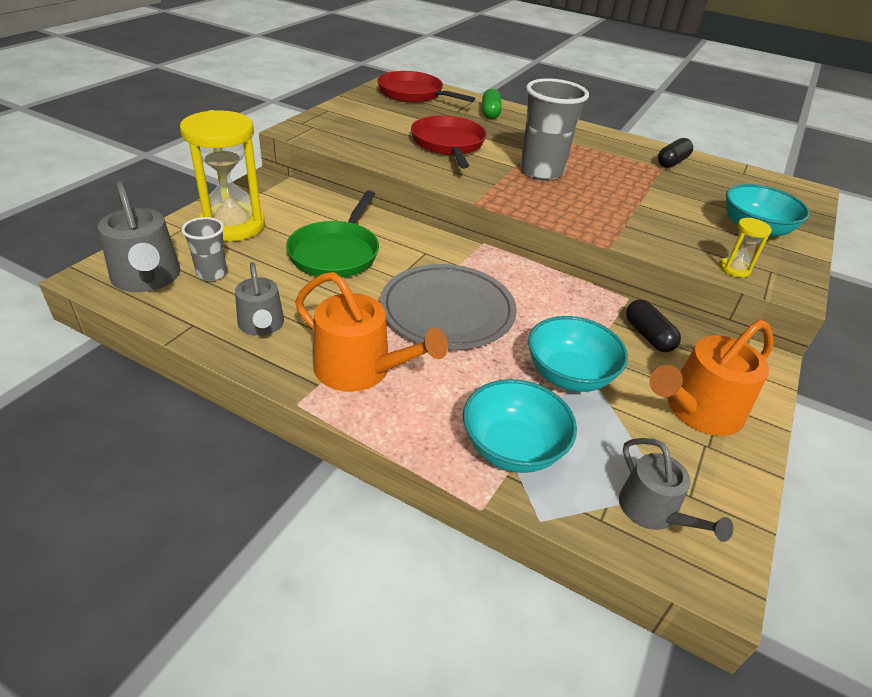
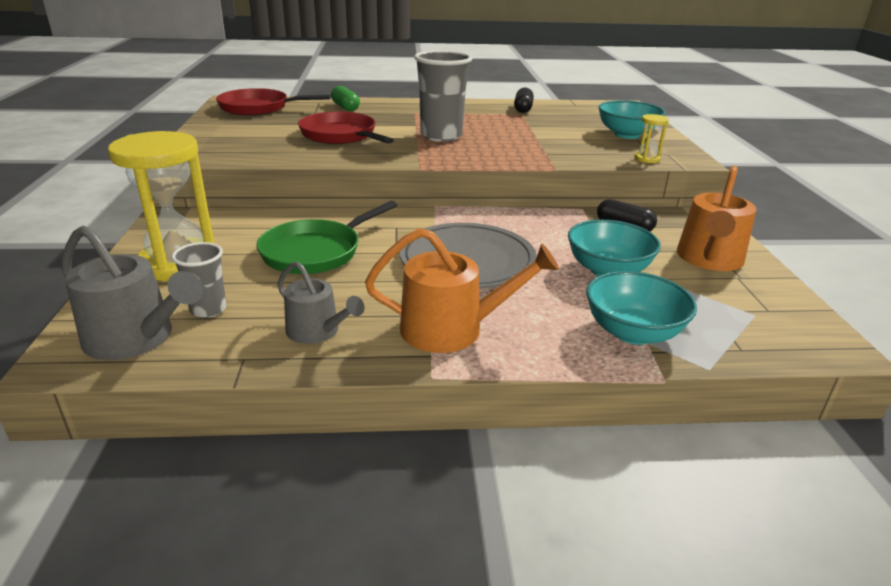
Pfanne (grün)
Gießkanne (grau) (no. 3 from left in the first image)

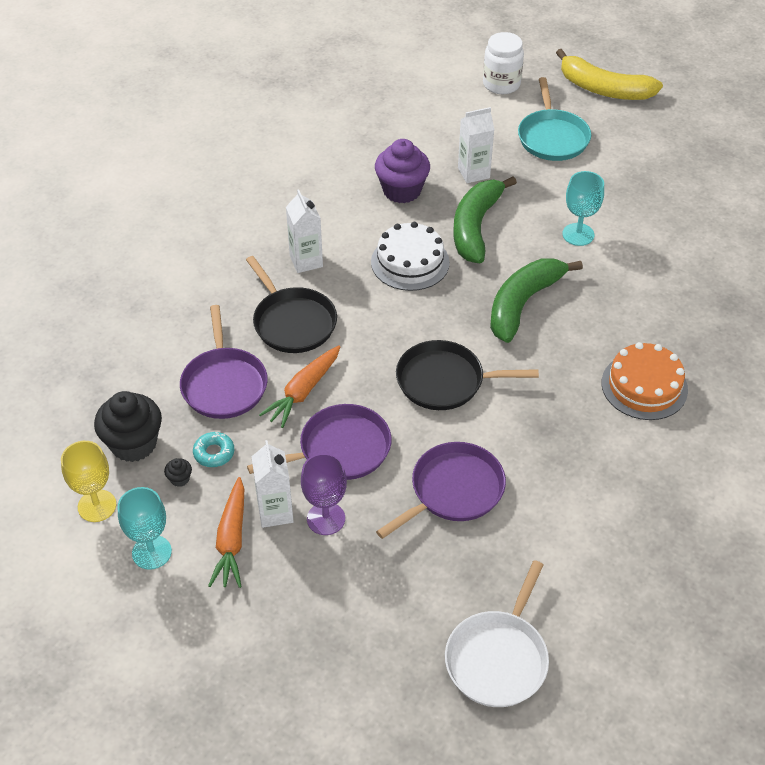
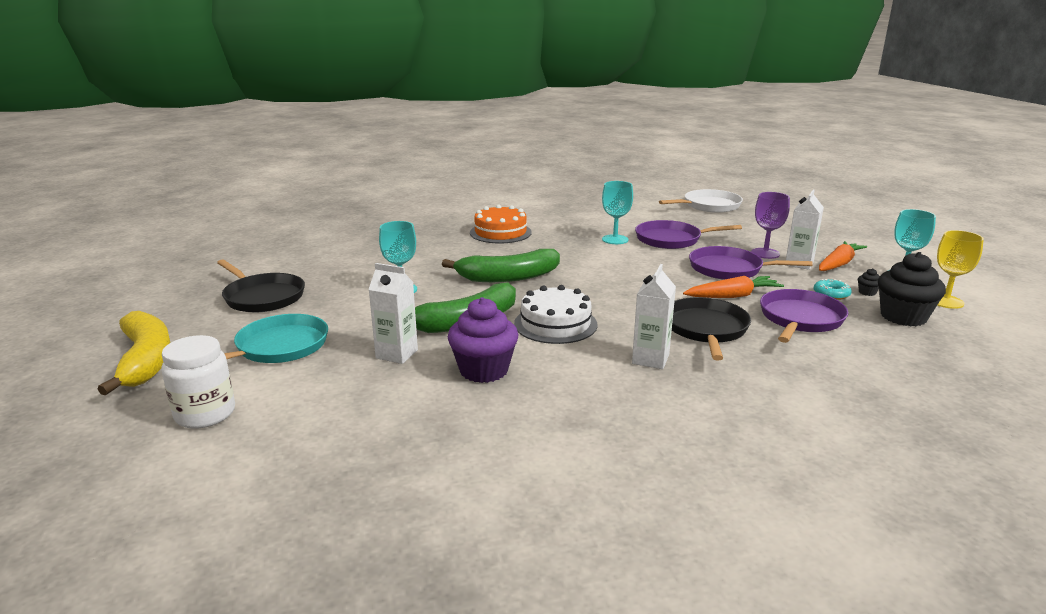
Pfanne (schwarz) (no. 1 from left)
Kelch (türkis) (no. 2 from left)

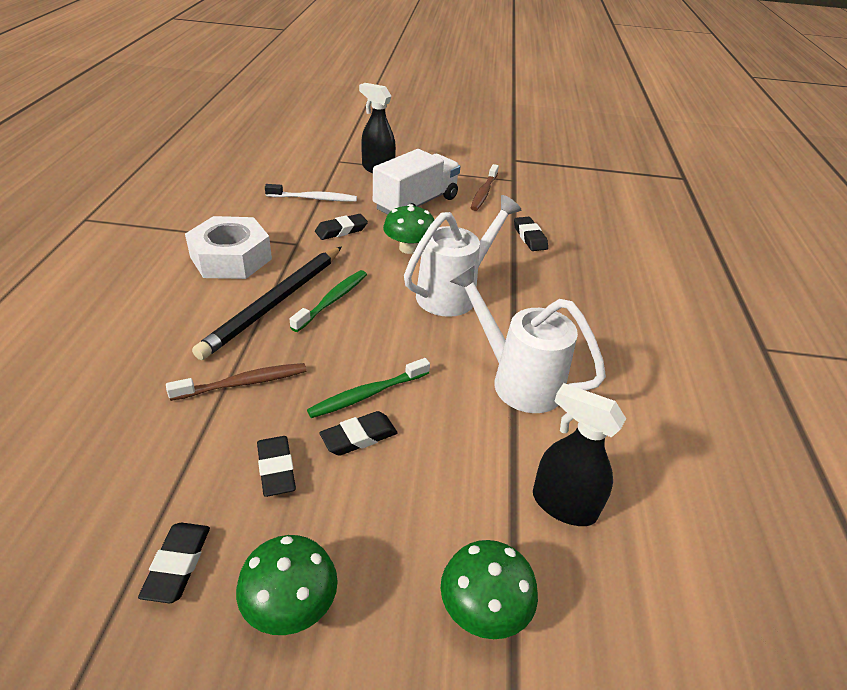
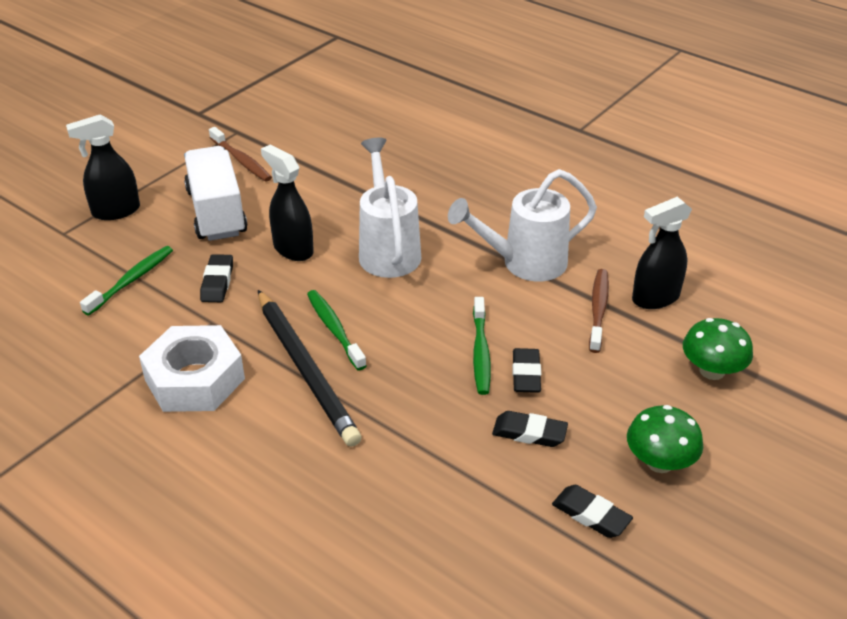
Zahnbürste (braun) (no. 2 from left)
Zahnbürste (grün) (no. 1 from left)
Sprühflasche (schwarz) (no. 2 from left)
Radiergummi (schwarz) (no. 5 from left in the first image)

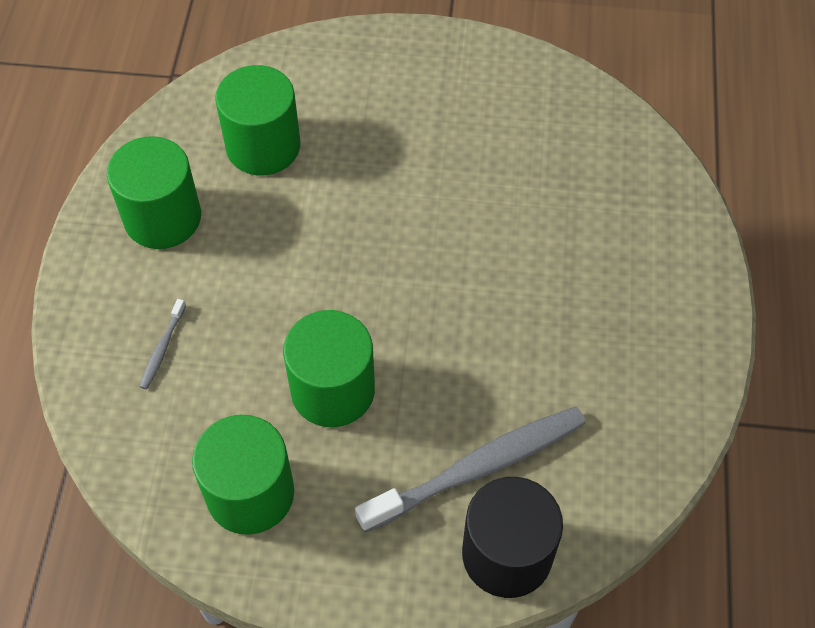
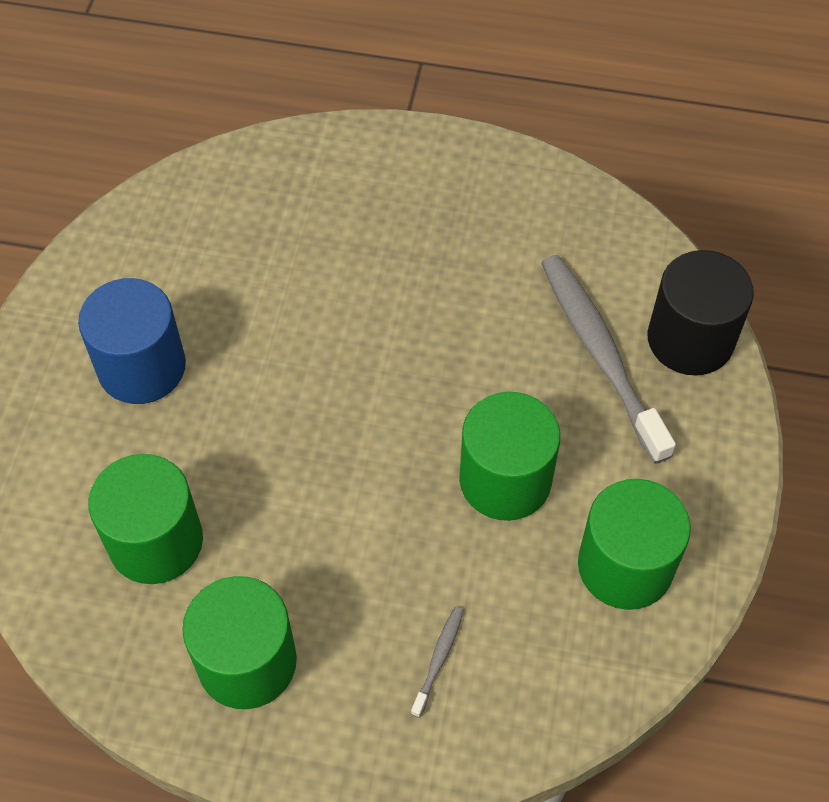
Zahnbürste (grau) (no. 1 from left)
Vollzylinder (blau)

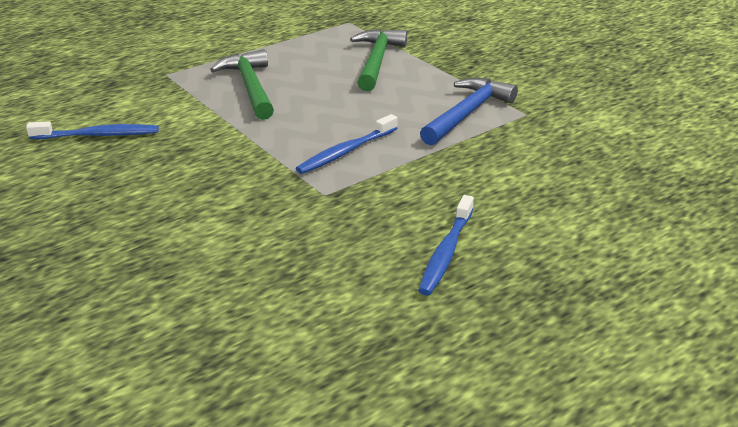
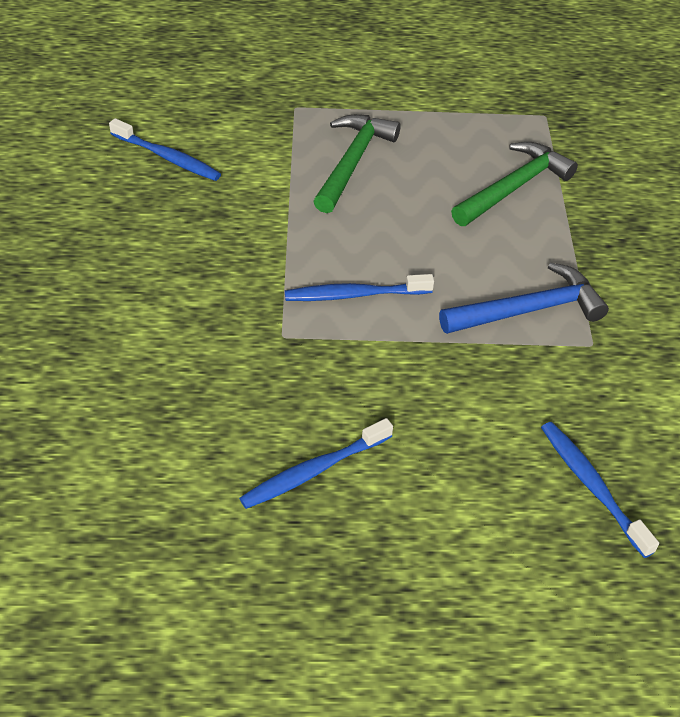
Zahnbürste (blau) (no. 4 from left)

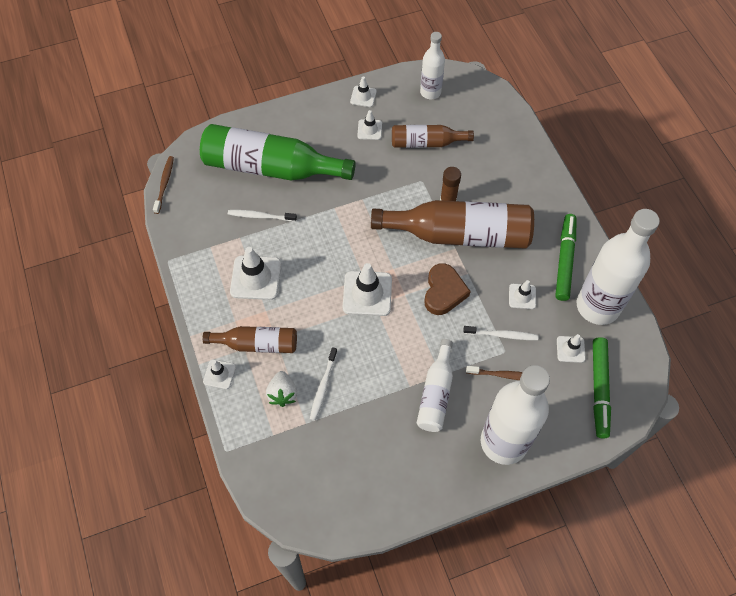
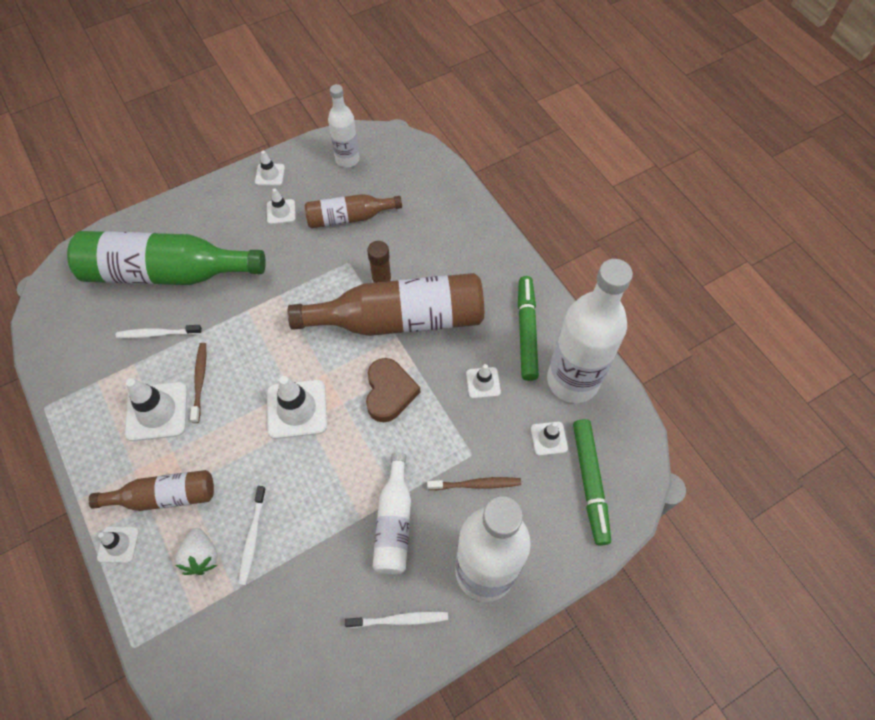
Zahnbürste (braun) (no. 1 from left)
Zahnbürste (weiß) (no. 3 from left)

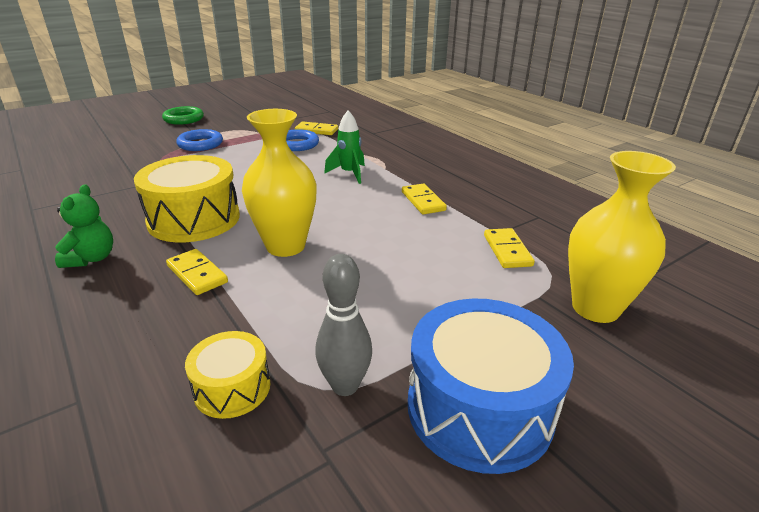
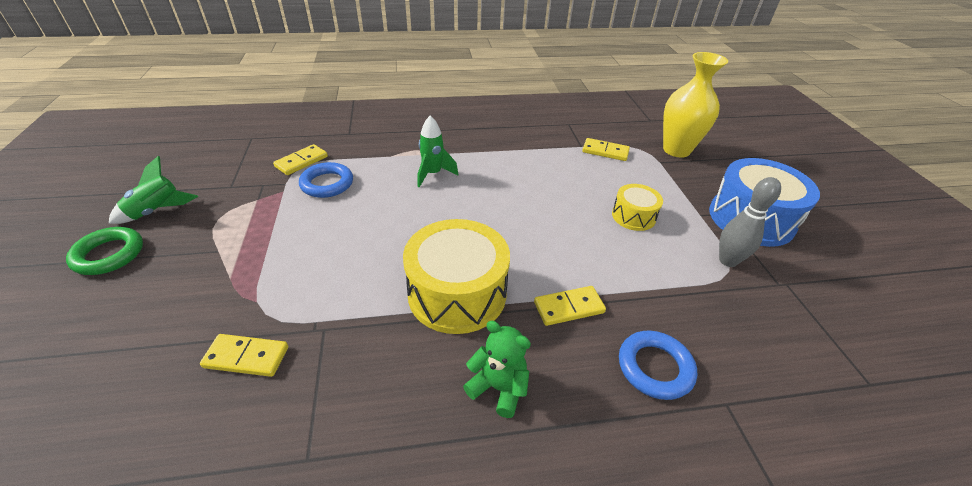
Ring (blau) (no. 2 from left)
Trommel (gelb) (no. 2 from left)
Vase (gelb) (no. 1 from left in the first image)
Dominostein (gelb) (no. 1 from left)
Rakete (grün) (no. 1 from left)

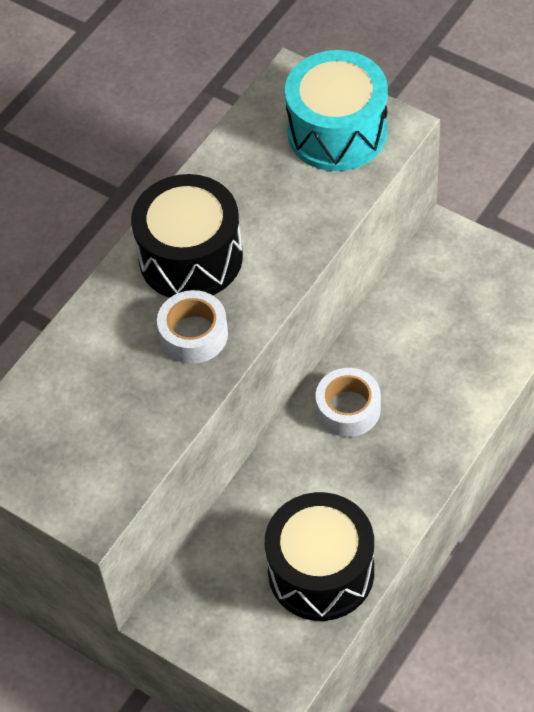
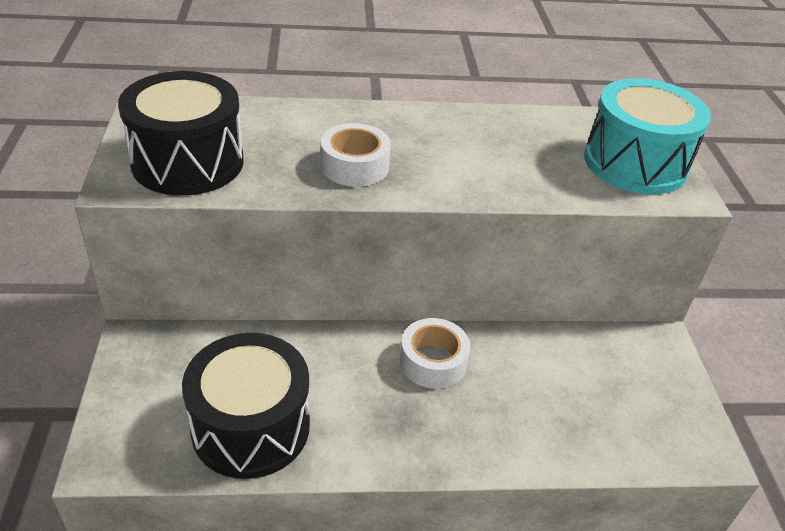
Trommel (schwarz) (no. 1 from left)

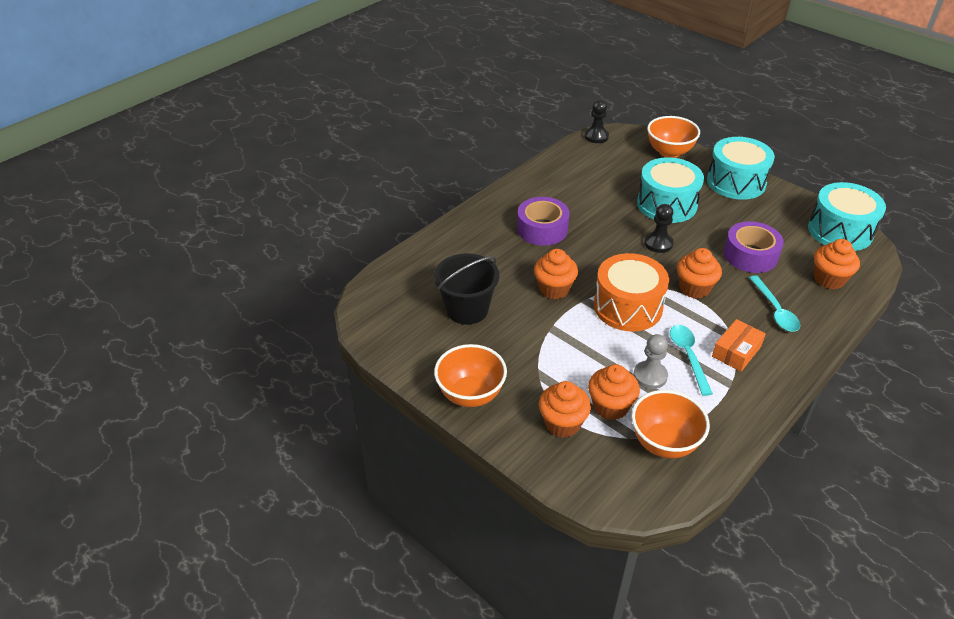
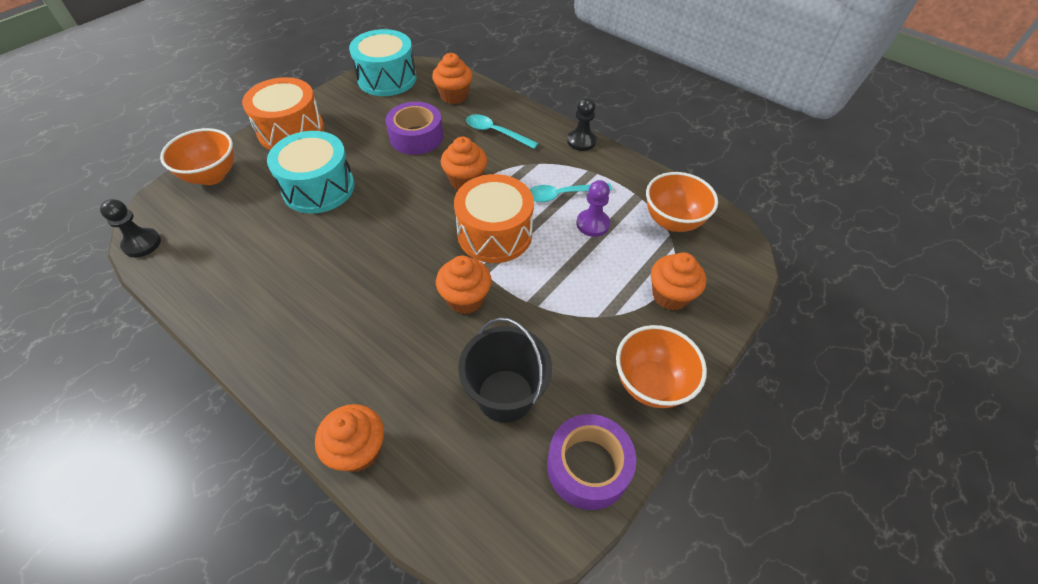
Klebeband (lila) (no. 2 from left)
Muffin (orange) (no. 1 from left)
Bauer (lila)
Bauer (schwarz) (no. 2 from left)
Trommel (orange) (no. 1 from left)
Schachtel (orange)
Löffel (türkis) (no. 1 from left)

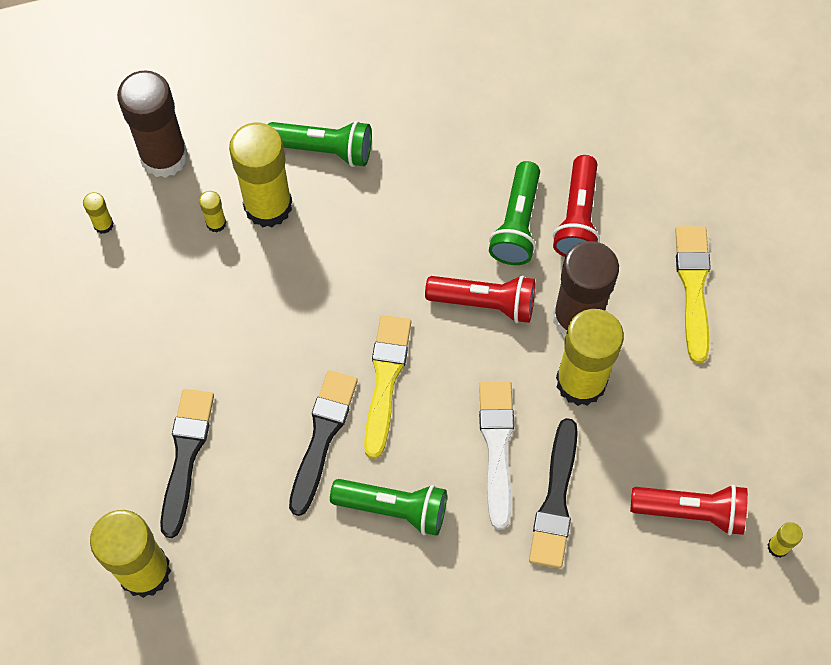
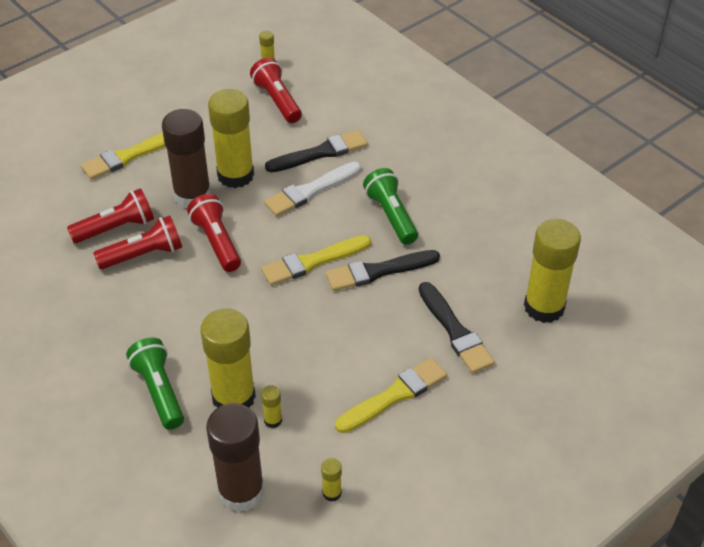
Pinsel (schwarz) (no. 3 from left)
Taschenlampe (rot) (no. 2 from left)
Pinsel (gelb) (no. 3 from left)

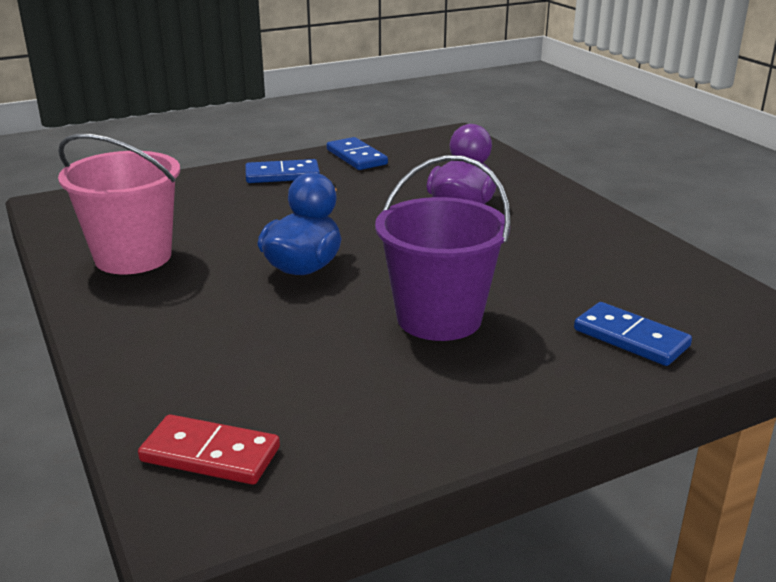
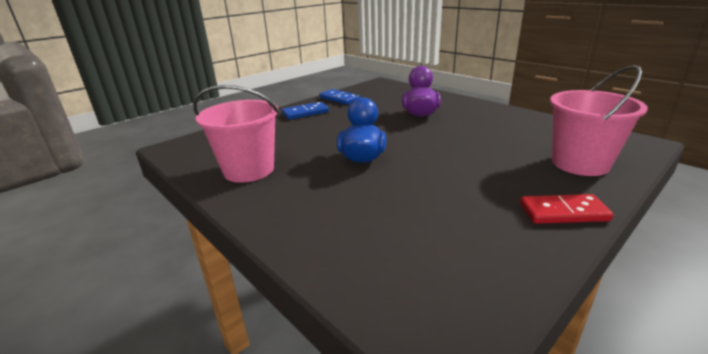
Dominostein (rot)
Eimer (lila)
Eimer (rosa) (no. 2 from left)

